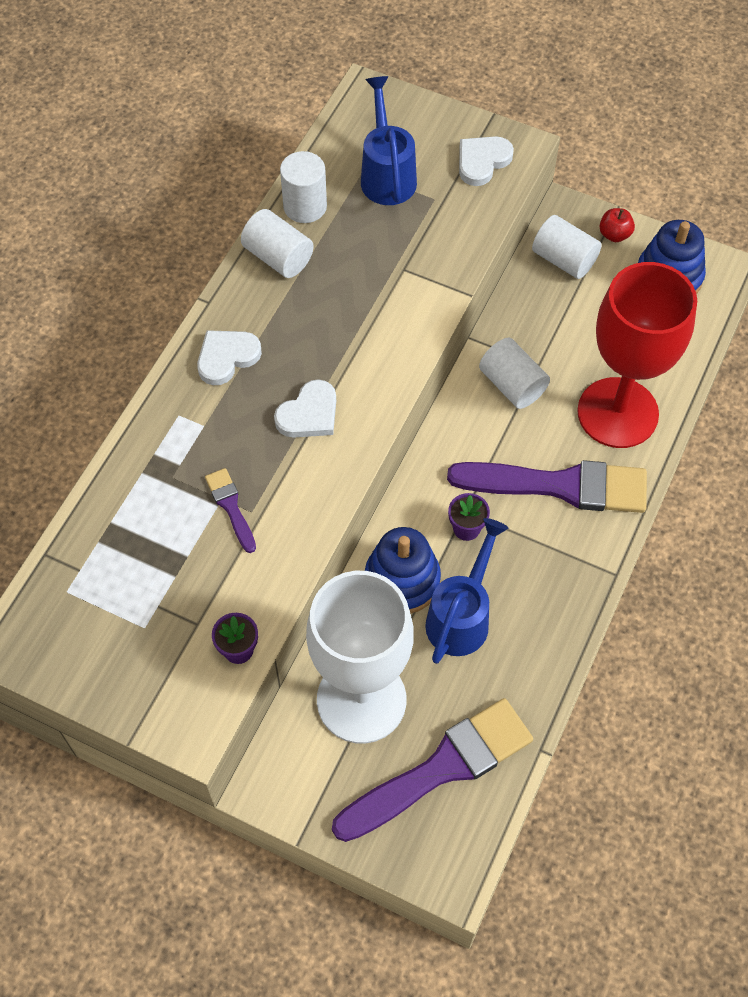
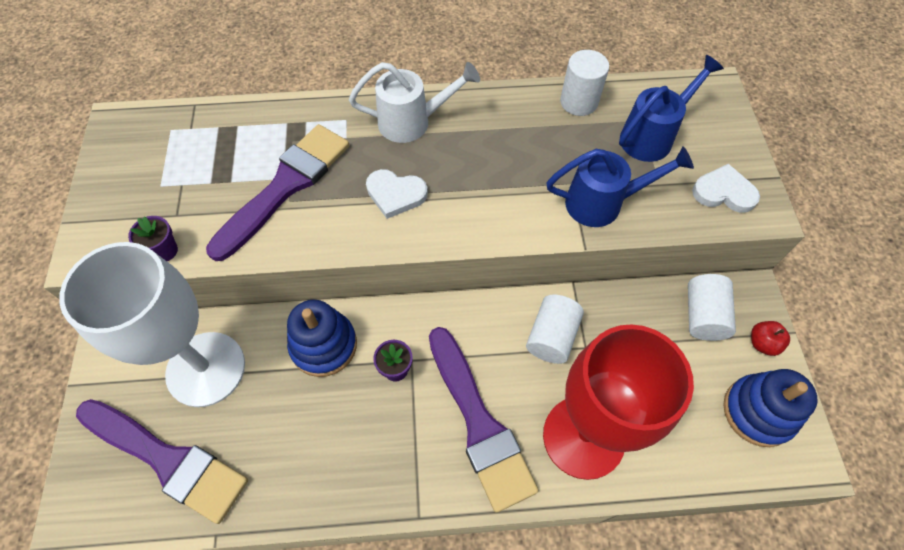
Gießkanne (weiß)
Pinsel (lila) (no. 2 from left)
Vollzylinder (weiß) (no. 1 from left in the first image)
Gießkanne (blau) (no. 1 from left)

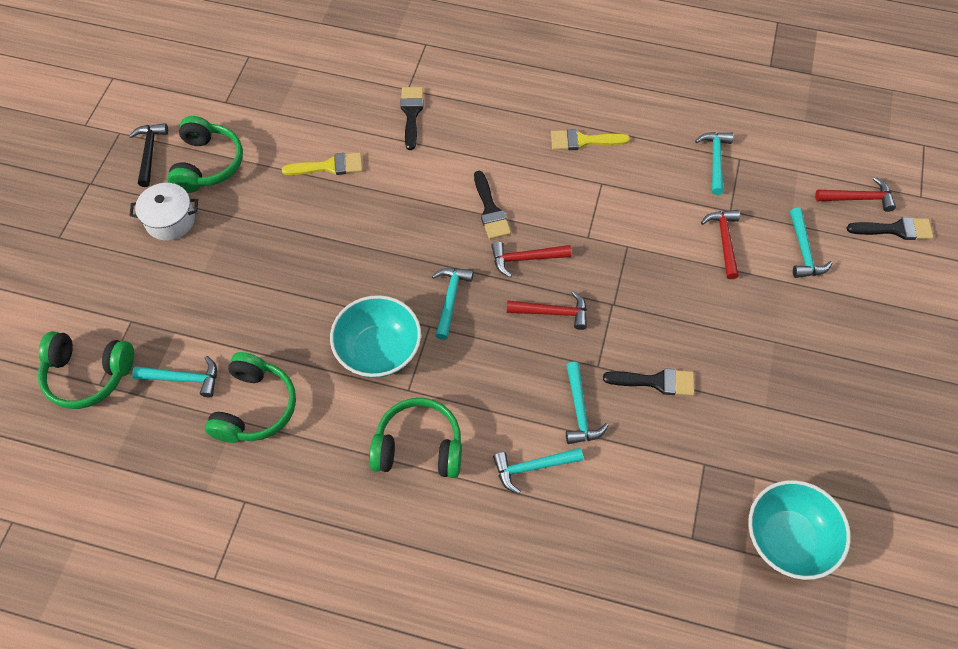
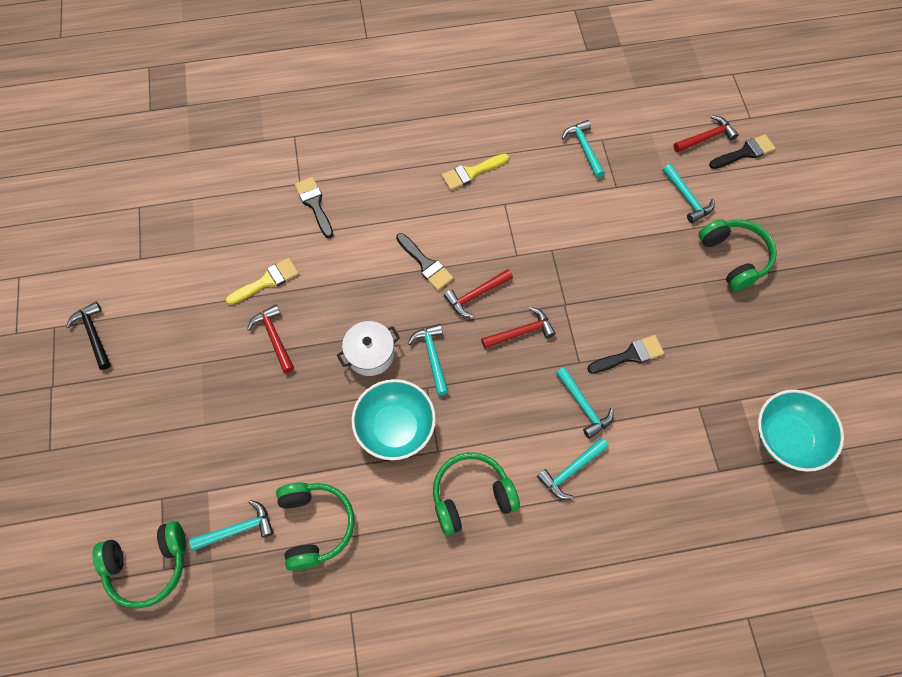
Kochtopf (weiß)
Kopfhörer (grün) (no. 4 from left)
Hammer (rot) (no. 1 from left)

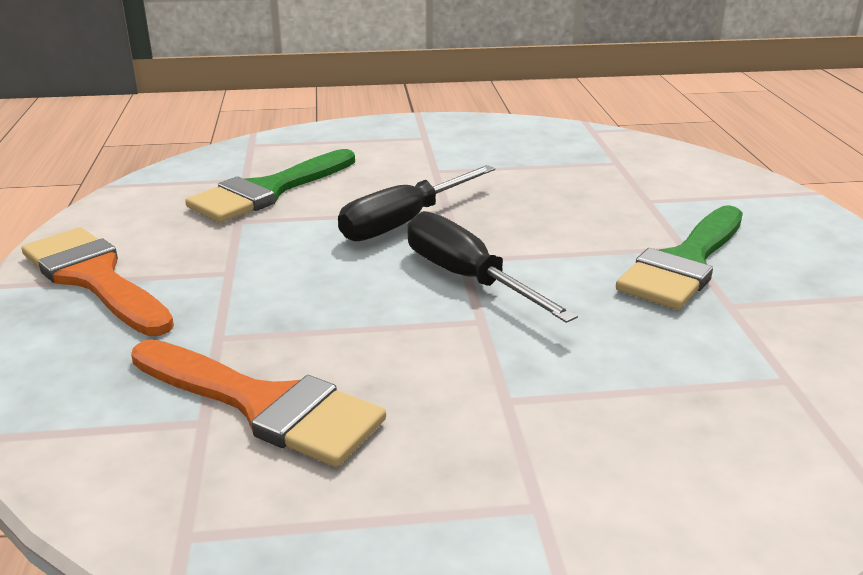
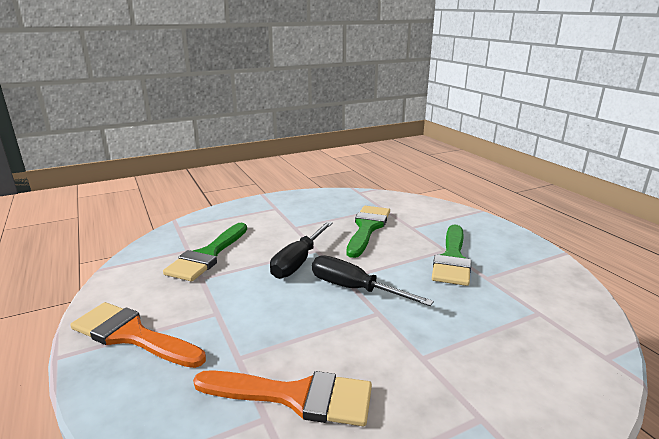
Pinsel (grün) (no. 2 from left)

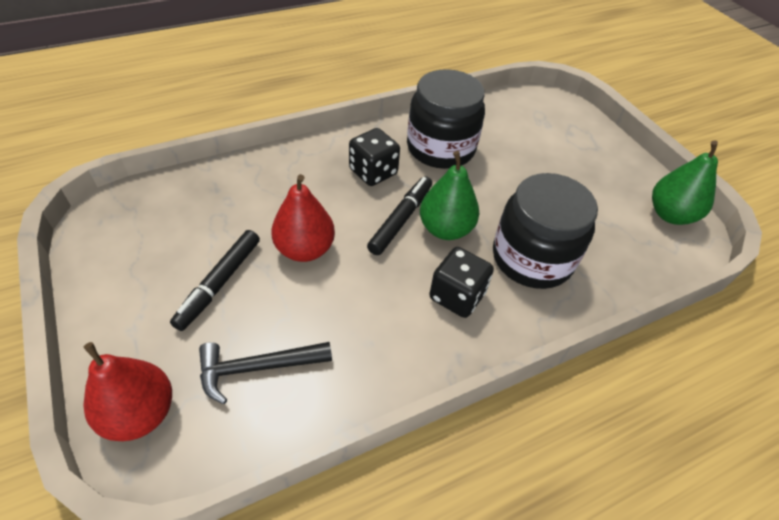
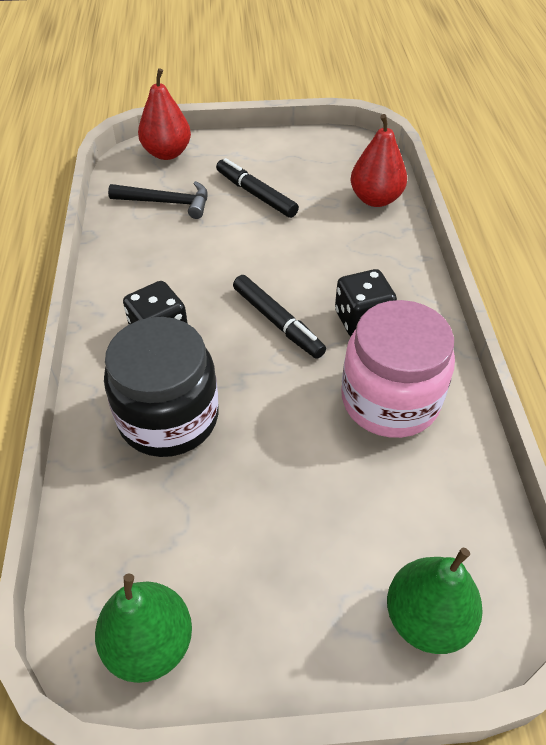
Hammer (schwarz)
Birne (rot) (no. 2 from left)
Einmachglas (rosa)
Birne (grün) (no. 2 from left)

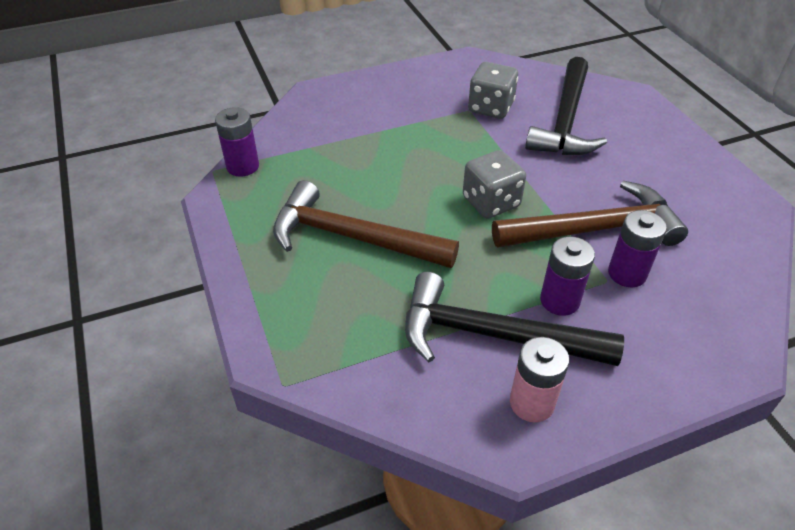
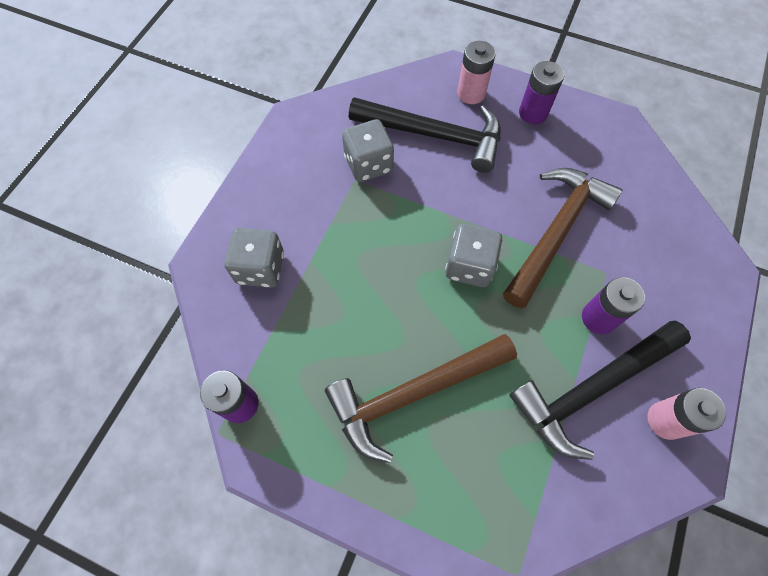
Hammer (schwarz) (no. 1 from left)
Batterie (lila) (no. 2 from left)
Spielwürfel (grau) (no. 1 from left)
Batterie (rosa) (no. 1 from left)

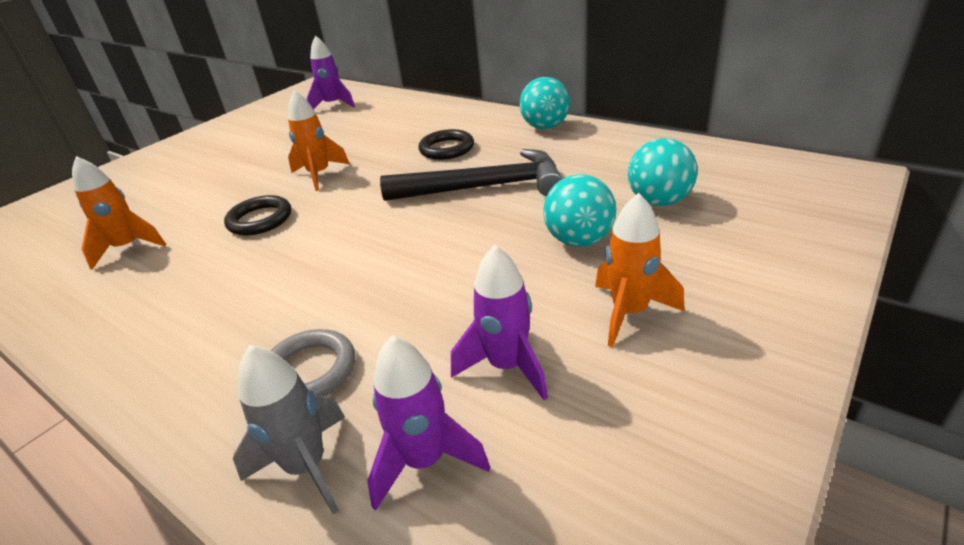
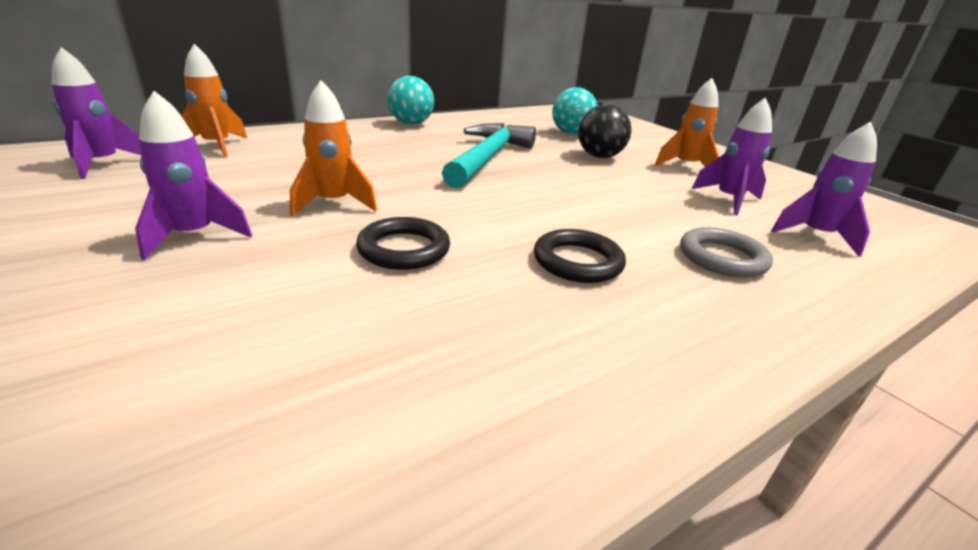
Rakete (orange) (no. 1 from left)
Rakete (grau)
Hammer (türkis)
Ring (schwarz) (no. 2 from left)
Ball (schwarz)
Rakete (lila) (no. 2 from left)

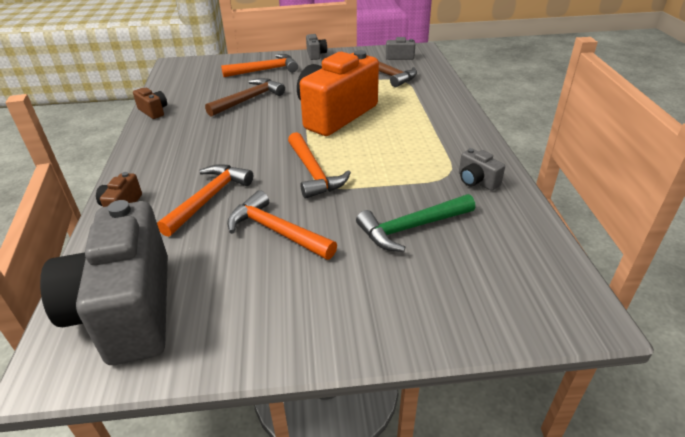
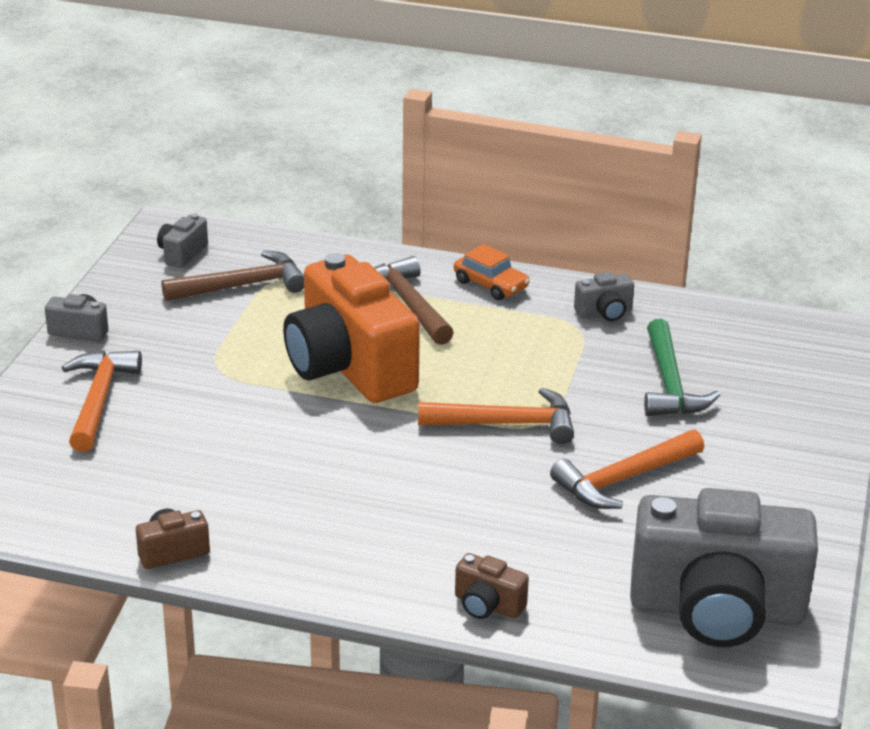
Hammer (orange) (no. 1 from left in the first image)
Hammer (braun) (no. 2 from left)
Auto (orange)

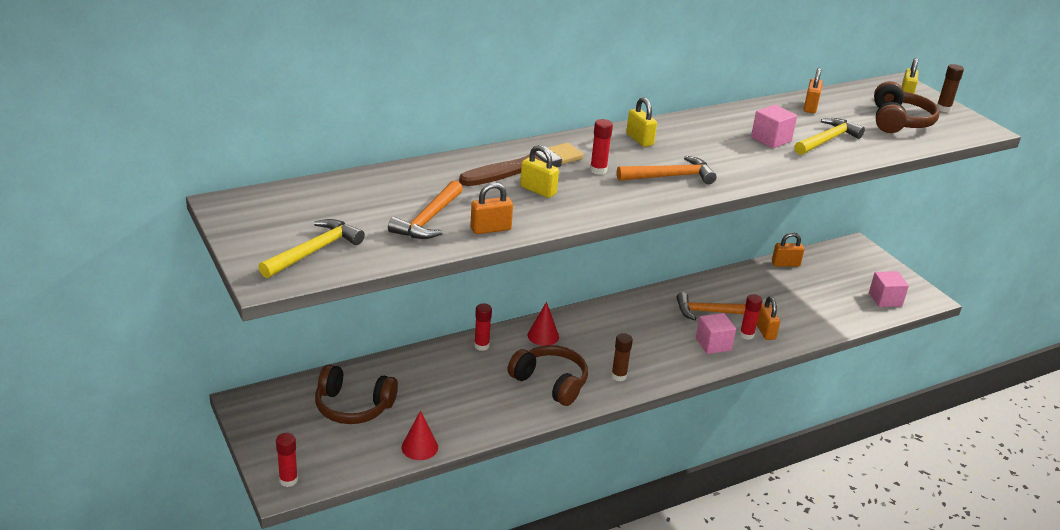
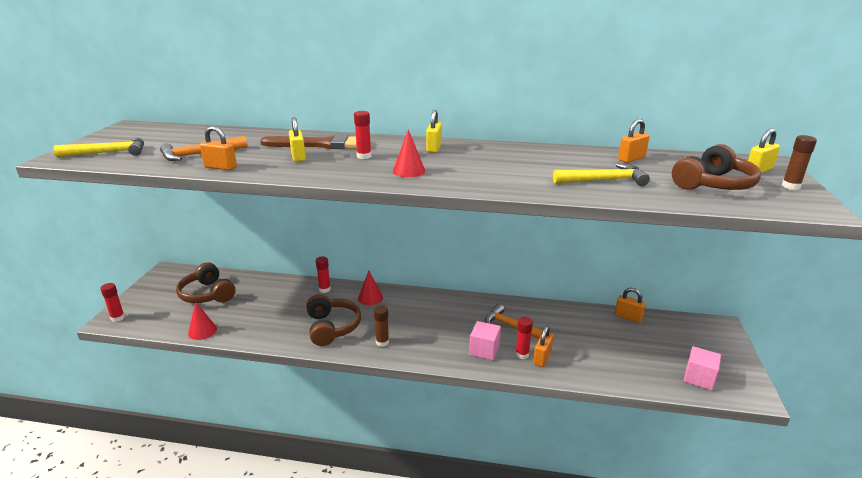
Kegel (rot) (no. 3 from left)
Kubus (rosa) (no. 2 from left in the first image)

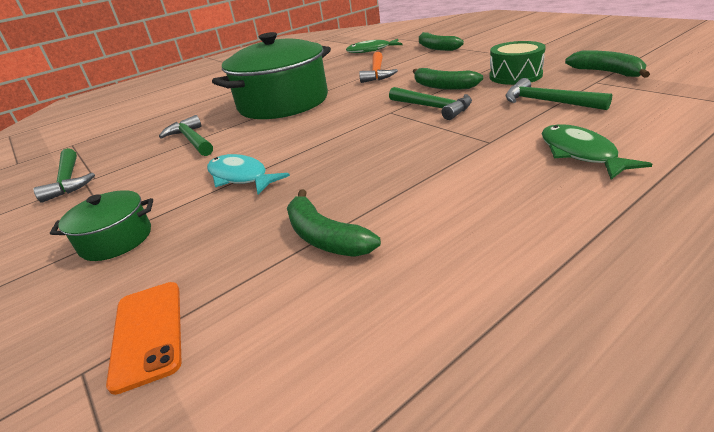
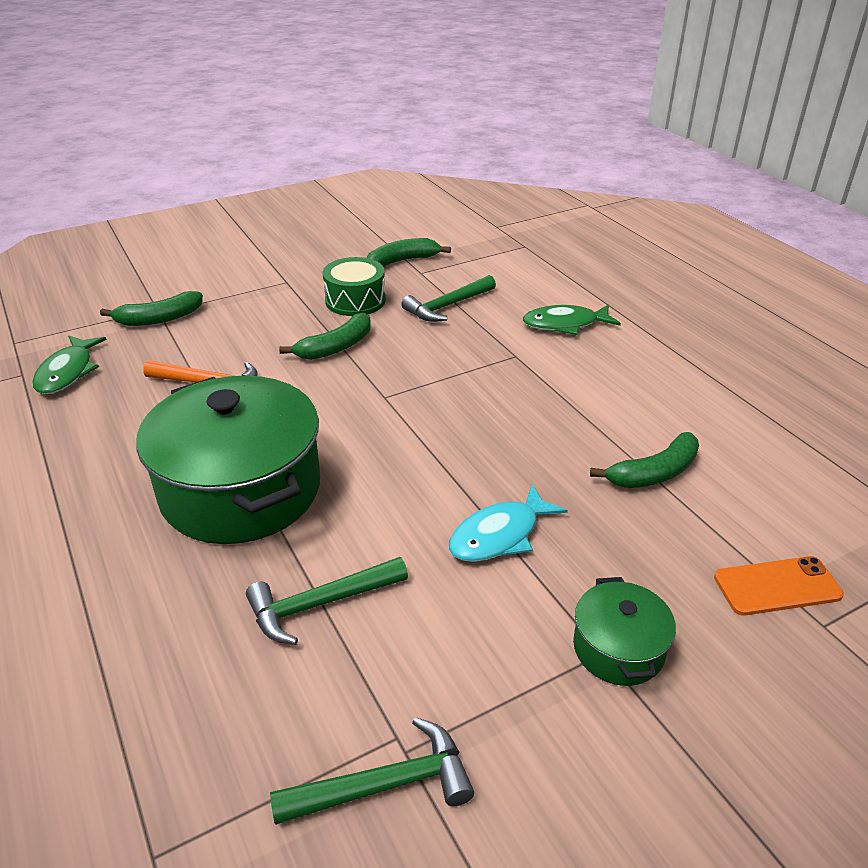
Hammer (grün) (no. 3 from left in the first image)

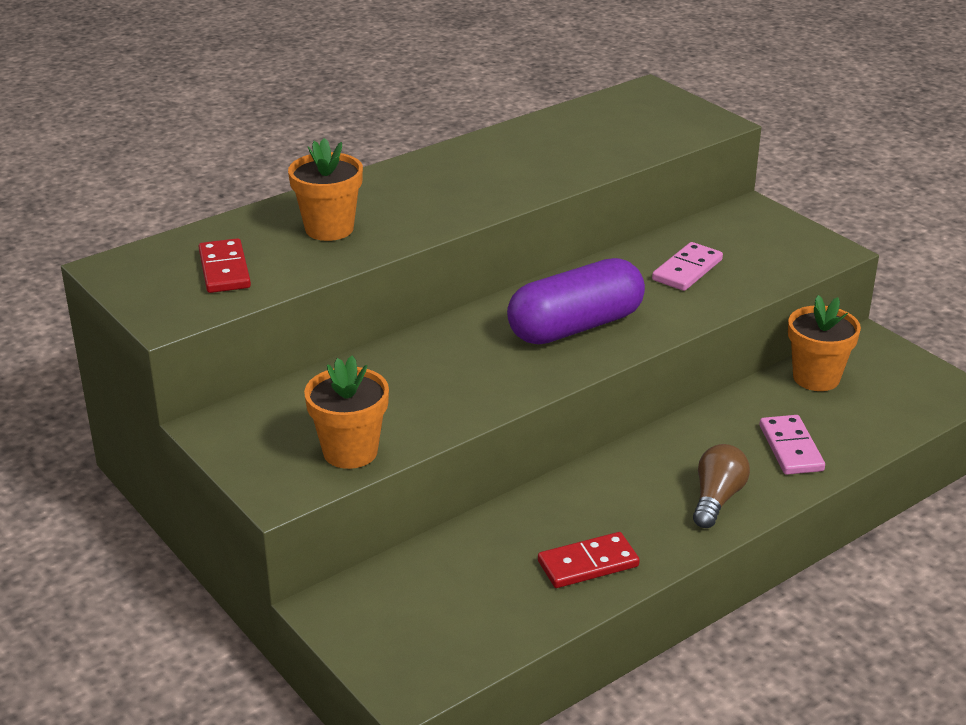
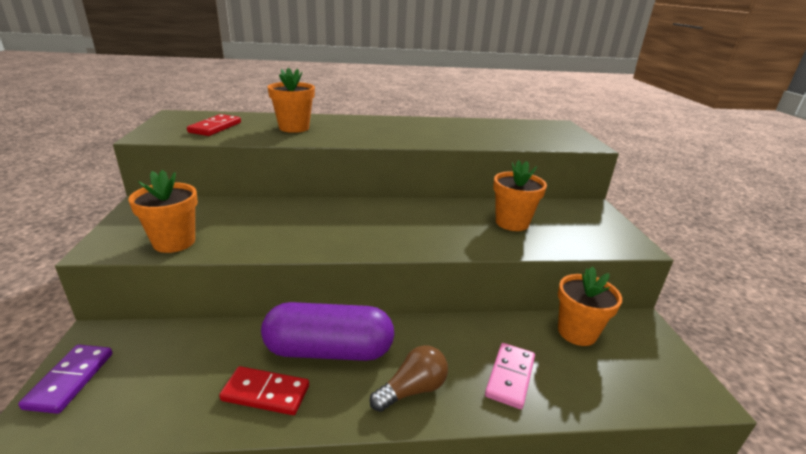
Kapsel (lila)
Blumentopf (orange) (no. 3 from left)
Dominostein (lila)

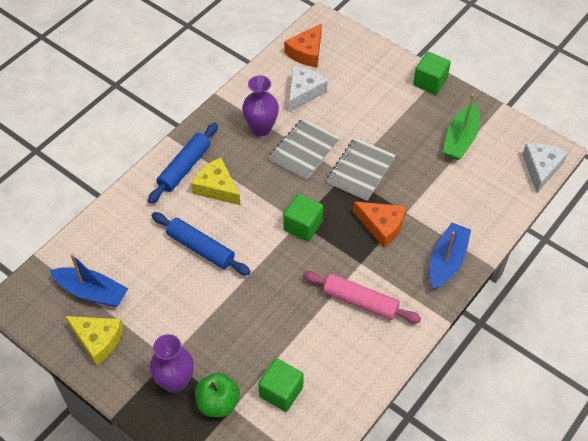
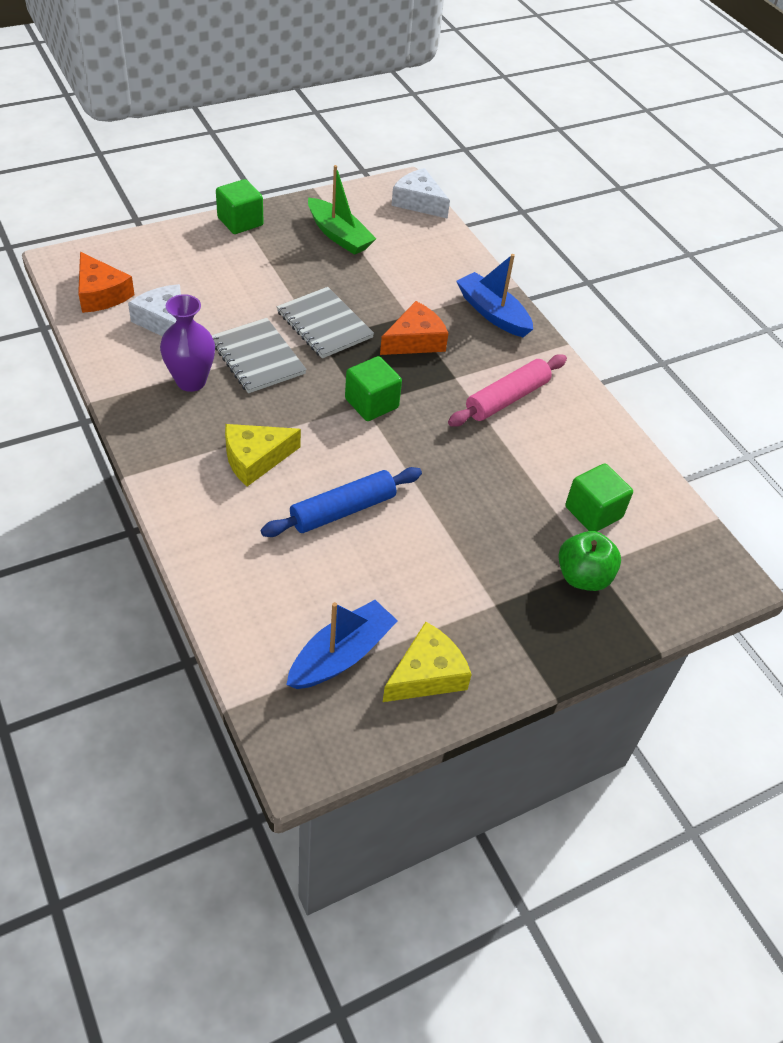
Nudelholz (blau) (no. 1 from left in the first image)
Vase (lila) (no. 1 from left in the first image)

